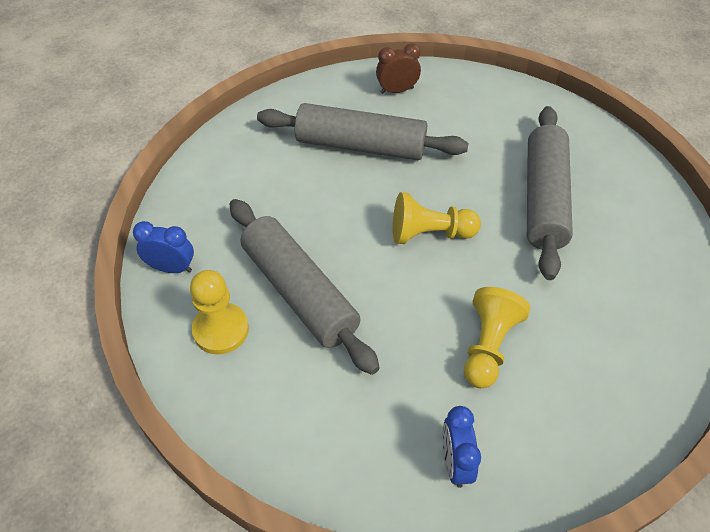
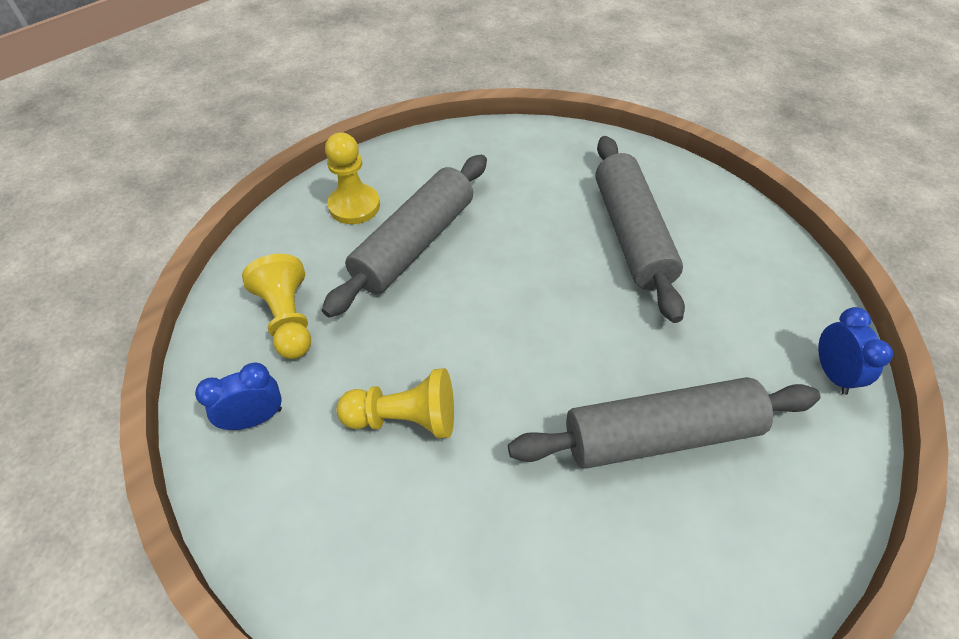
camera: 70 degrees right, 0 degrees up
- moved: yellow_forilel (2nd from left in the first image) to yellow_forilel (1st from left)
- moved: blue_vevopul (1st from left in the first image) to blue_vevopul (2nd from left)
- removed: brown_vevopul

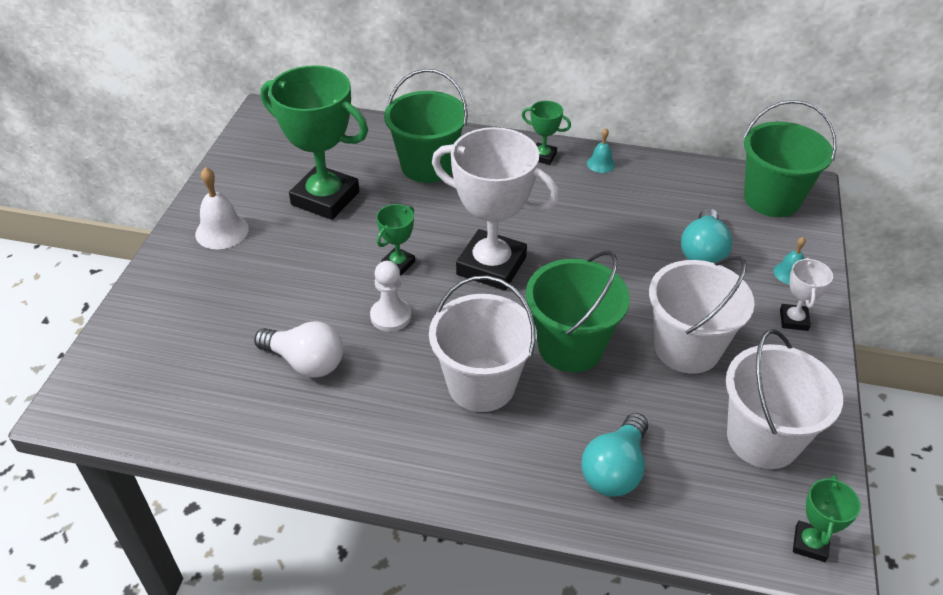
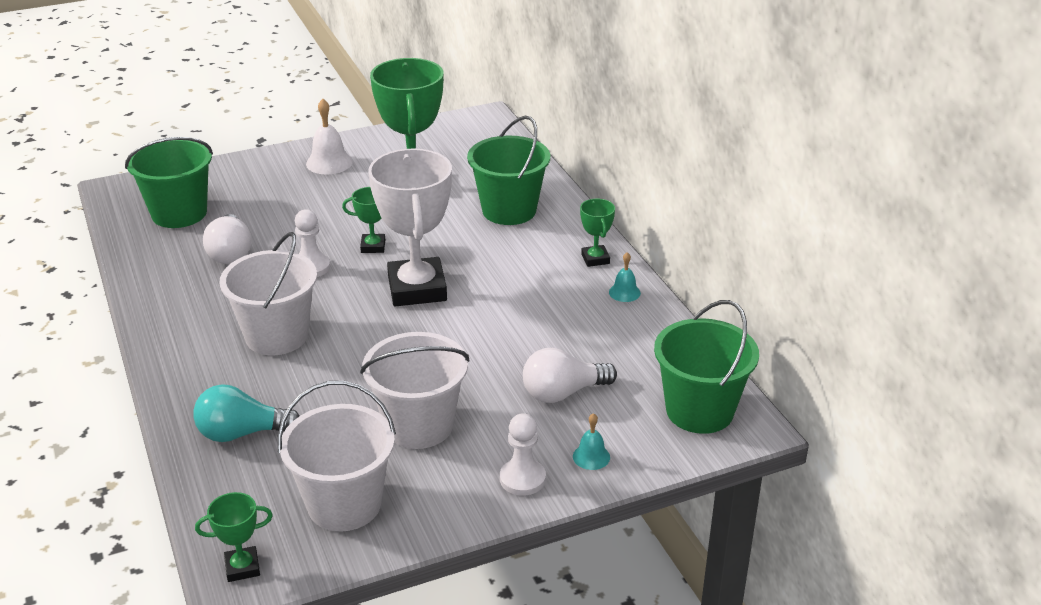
camera: 55 degrees right, 10 degrees down
- moved: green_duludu (2nd from left in the first image) to green_duludu (1st from left)
- replaced: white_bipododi (2nd from left) to white_forilel (2nd from left)
- recoloured: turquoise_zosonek (2nd from left) to white_zosonek (2nd from left)

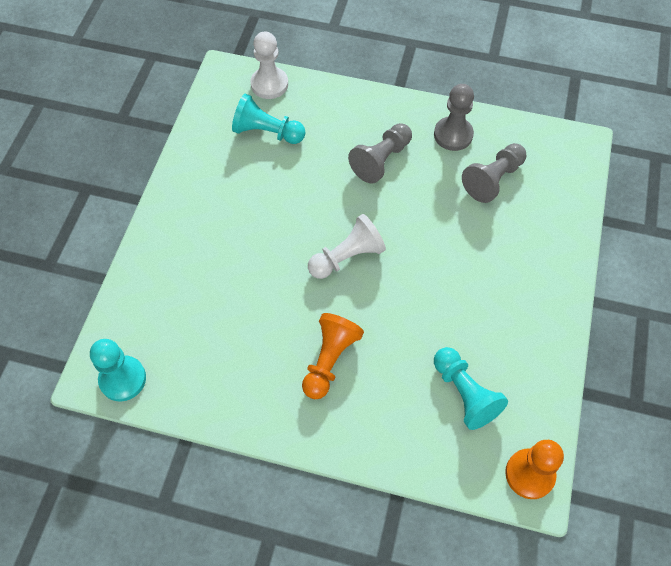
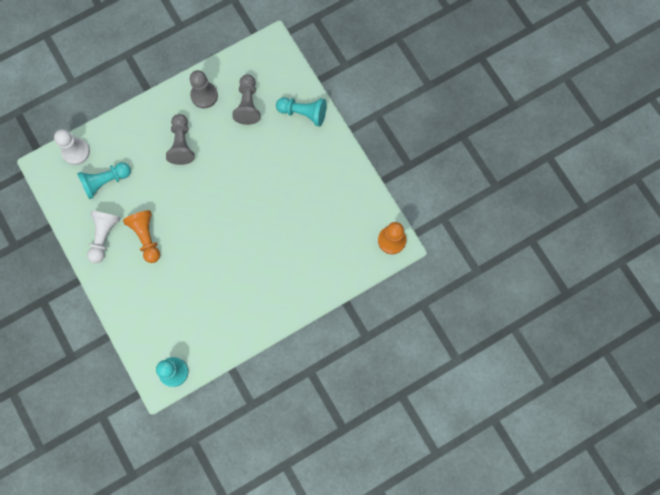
camera: 45 degrees left, 15 degrees up
- moved: white_forilel (2nd from left)
- moved: orange_forilel (1st from left)
- moved: turquoise_forilel (3rd from left)

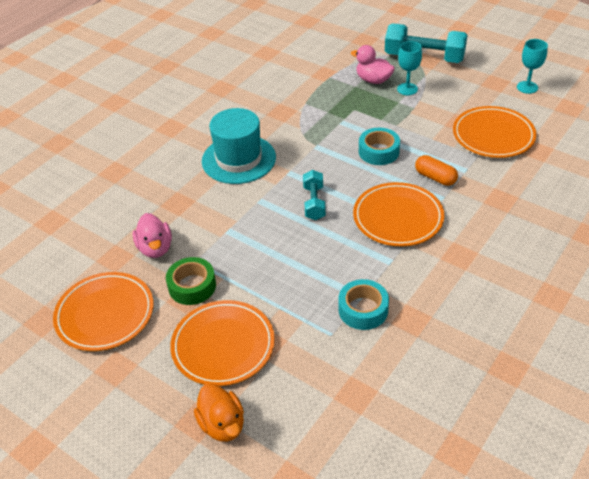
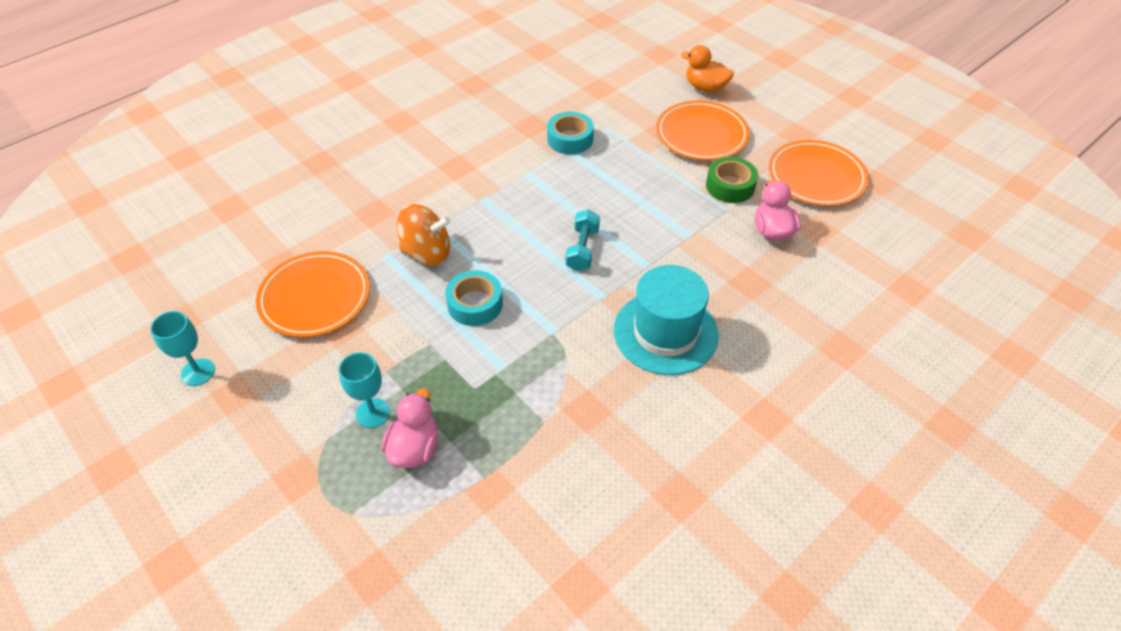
camera: 170 degrees left, 5 degrees up
- turned: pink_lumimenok (2nd from left in the first image) 120 degrees counterclockwise
- replaced: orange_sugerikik to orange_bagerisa
- turned: orange_lumimenok 45 degrees counterclockwise
- removed: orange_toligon (3rd from left)
- removed: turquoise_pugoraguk (2nd from left)

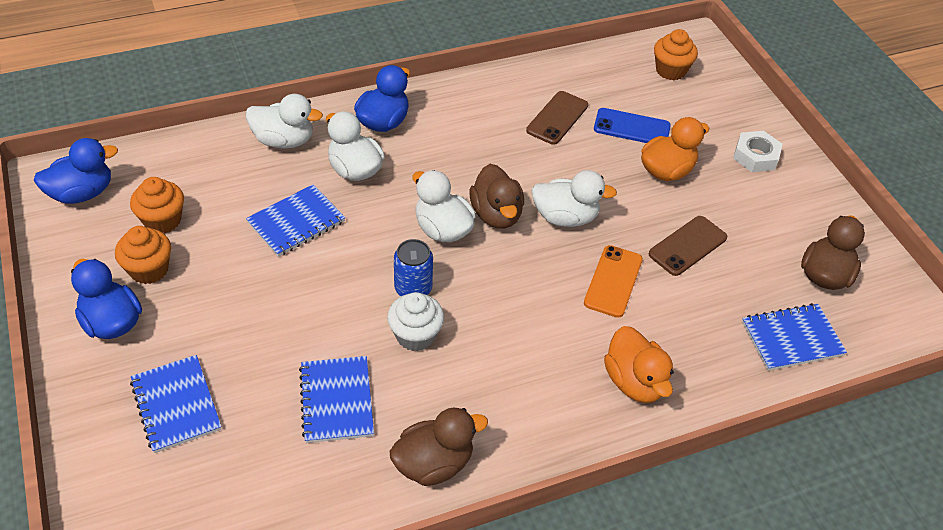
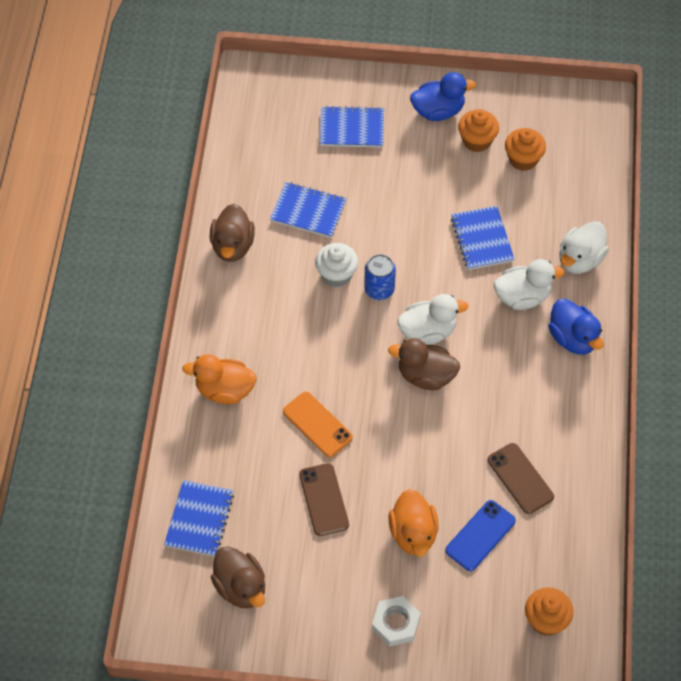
camera: 120 degrees right, 10 degrees up
- removed: blue_lumimenok (1st from left)
- removed: white_lumimenok (4th from left)

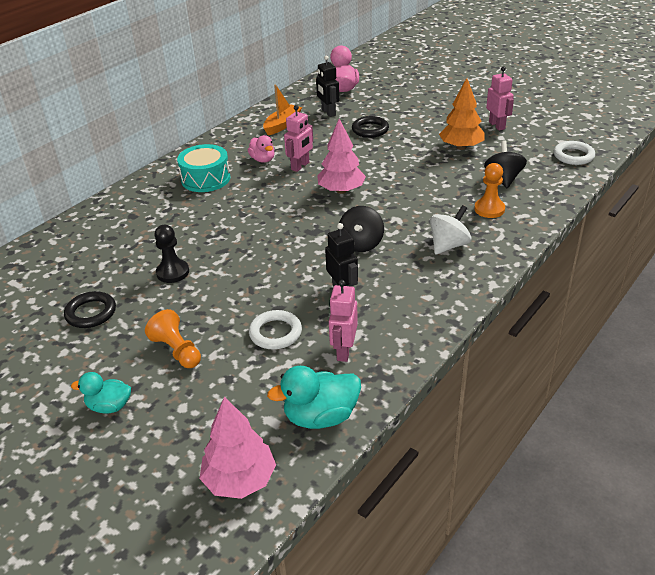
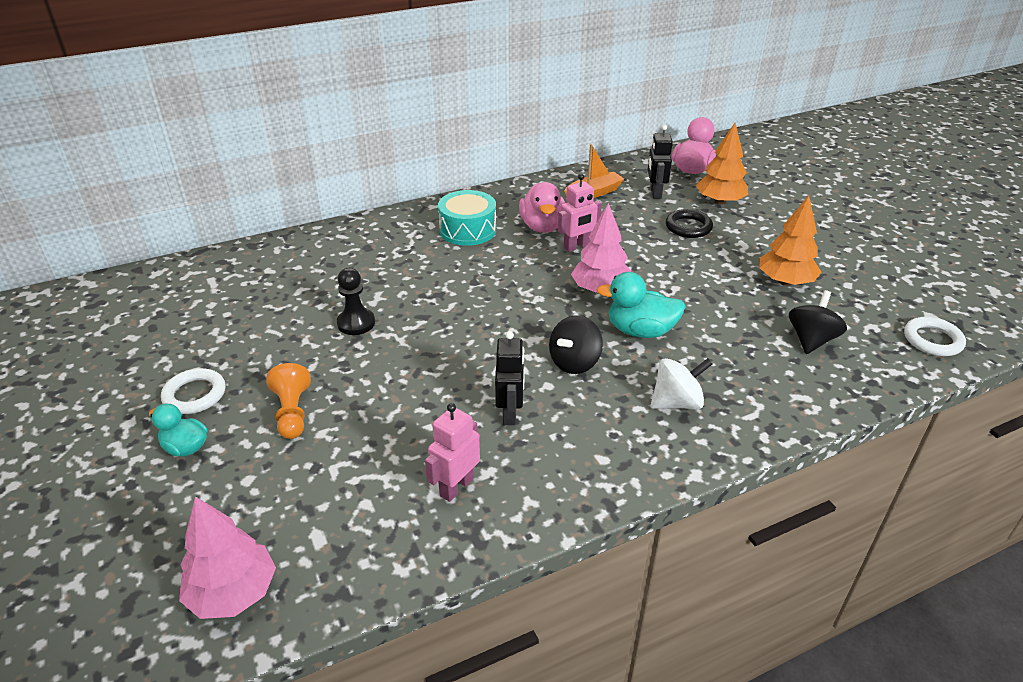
camera: 25 degrees right, 0 degrees up
- moved: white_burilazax (1st from left)
- resized: pink_lumimenok (1st from left) x1.56
- moved: turquoise_lumimenok (2nd from left)
- added: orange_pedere (1st from left)
- removed: black_burilazax (1st from left)
- removed: orange_forilel (2nd from left)
- removed: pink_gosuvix (3rd from left)

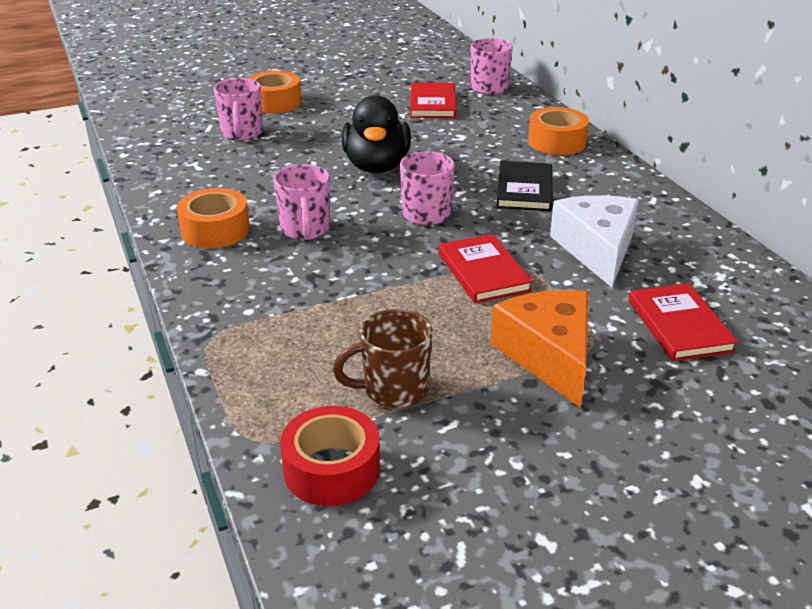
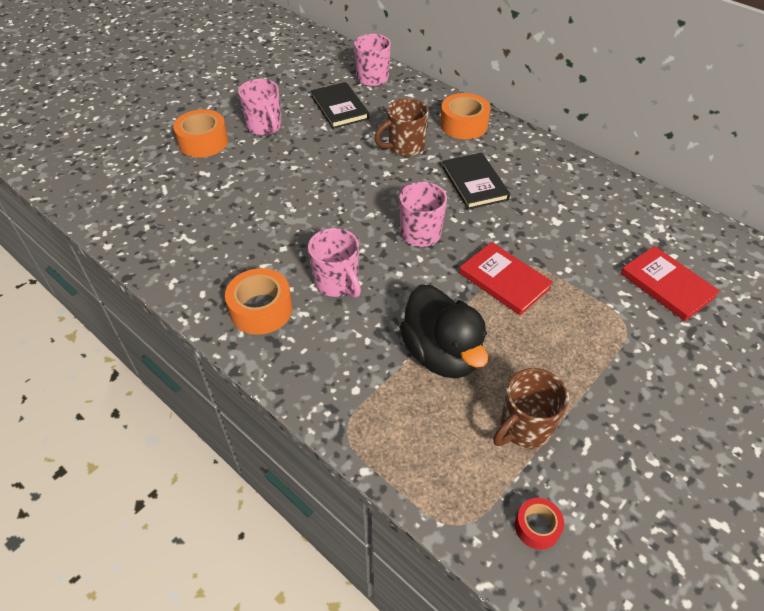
camera: 25 degrees left, 15 degrees up
- moved: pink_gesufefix (1st from left)
- recoloured: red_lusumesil (1st from left) to black_lusumesil (1st from left)
- added: brown_gesufefix (1st from left)
- moved: black_lumimenok
- resized: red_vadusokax x0.56
- removed: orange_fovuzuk
- removed: white_fovuzuk

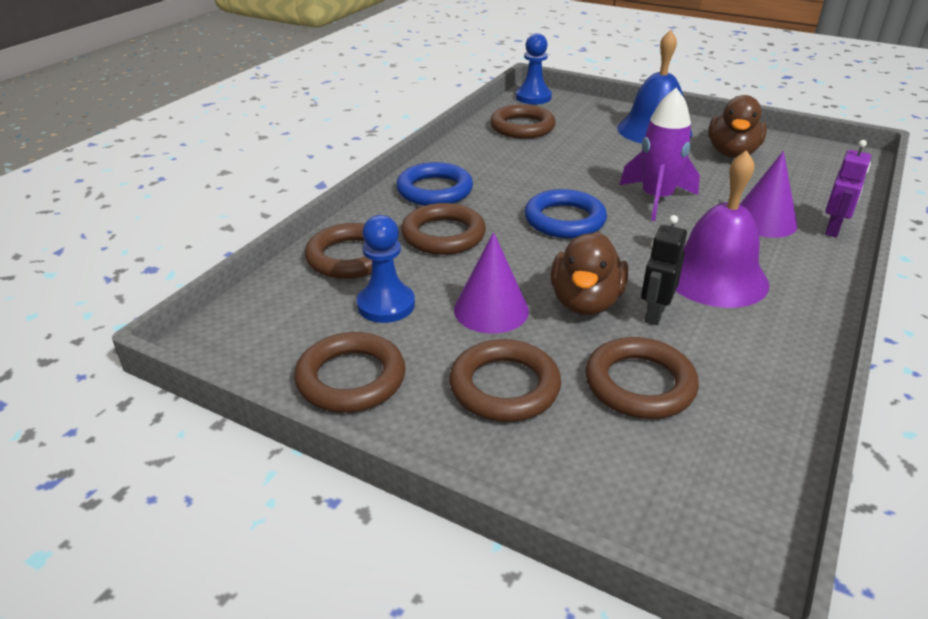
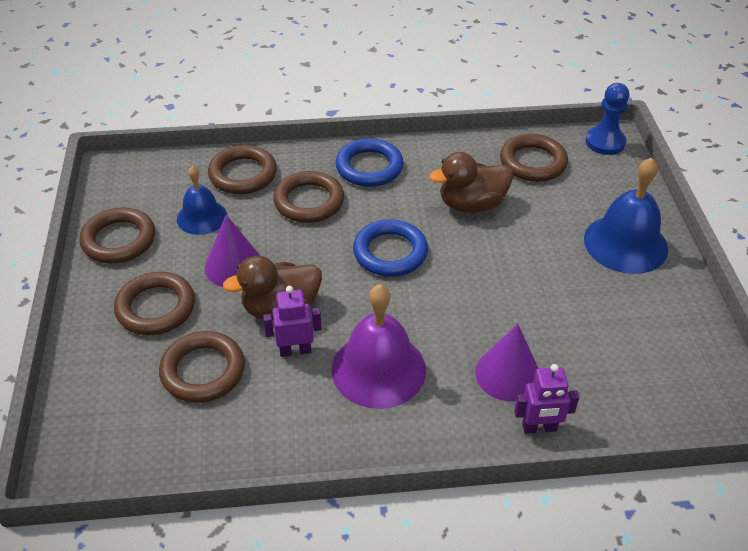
camera: 55 degrees right, 10 degrees up
- replaced: blue_forilel (1st from left) to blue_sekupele (1st from left)
- recoloured: black_gosuvix to purple_gosuvix (1st from left)
- moved: brown_lumimenok (2nd from left)
- removed: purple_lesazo

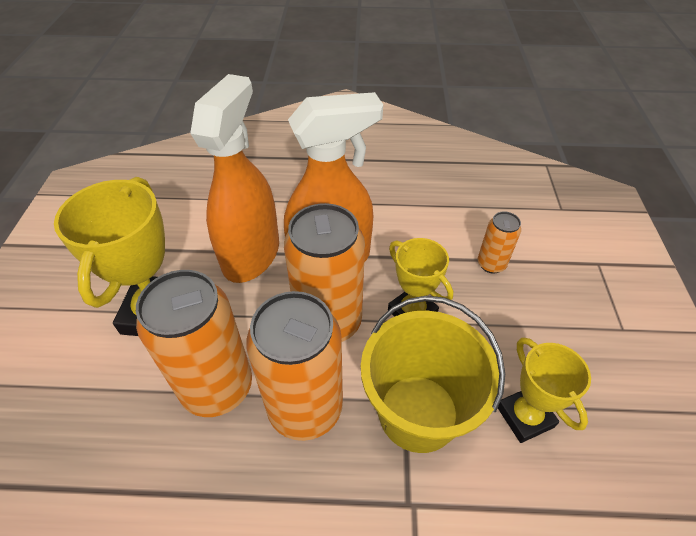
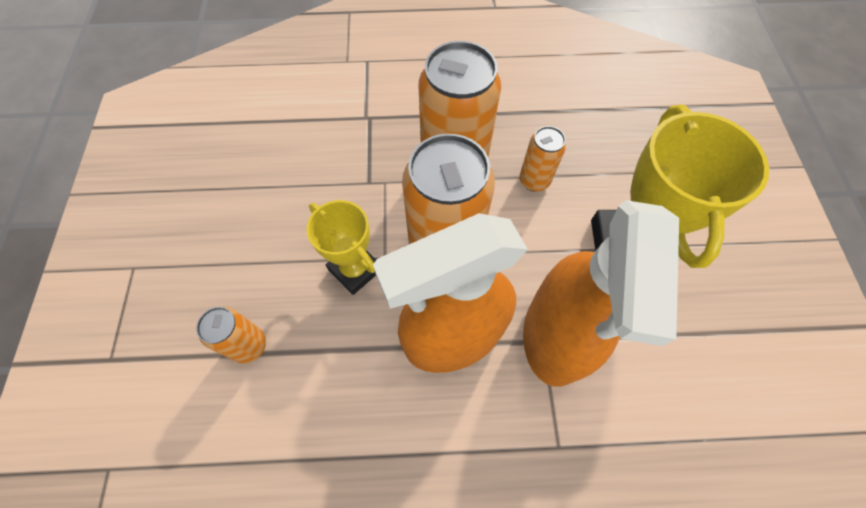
camera: 175 degrees right, 15 degrees up
- resized: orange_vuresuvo (1st from left in the first image) x0.50
- removed: yellow_duludu
- removed: yellow_bipododi (3rd from left)

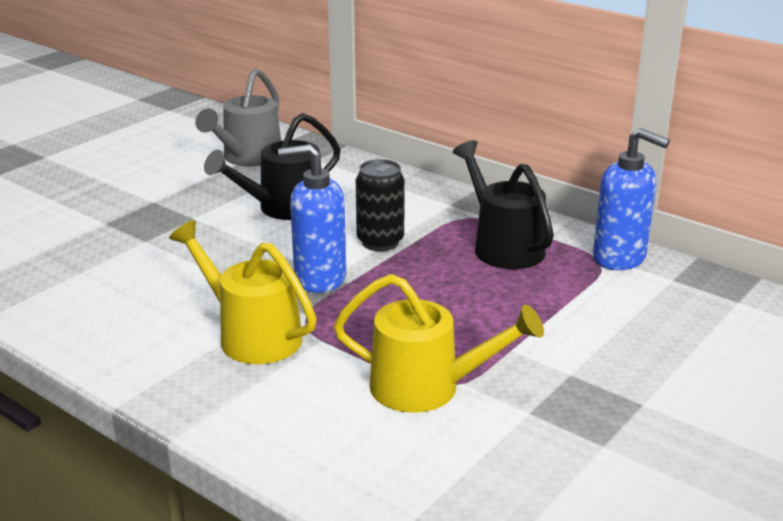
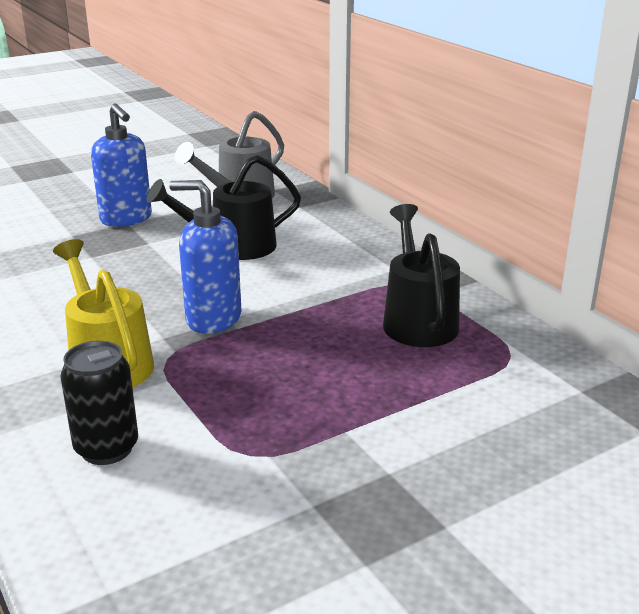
camera: 20 degrees right, 0 degrees up
- moved: black_vuresuvo
- moved: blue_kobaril (2nd from left in the first image) to blue_kobaril (1st from left)
- removed: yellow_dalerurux (2nd from left)

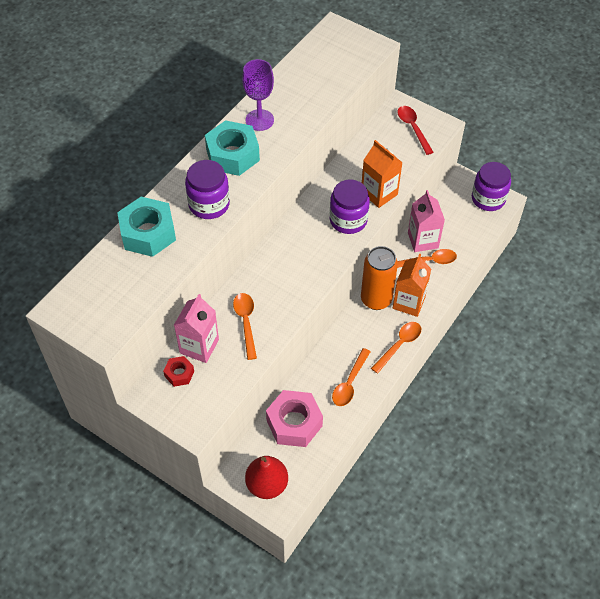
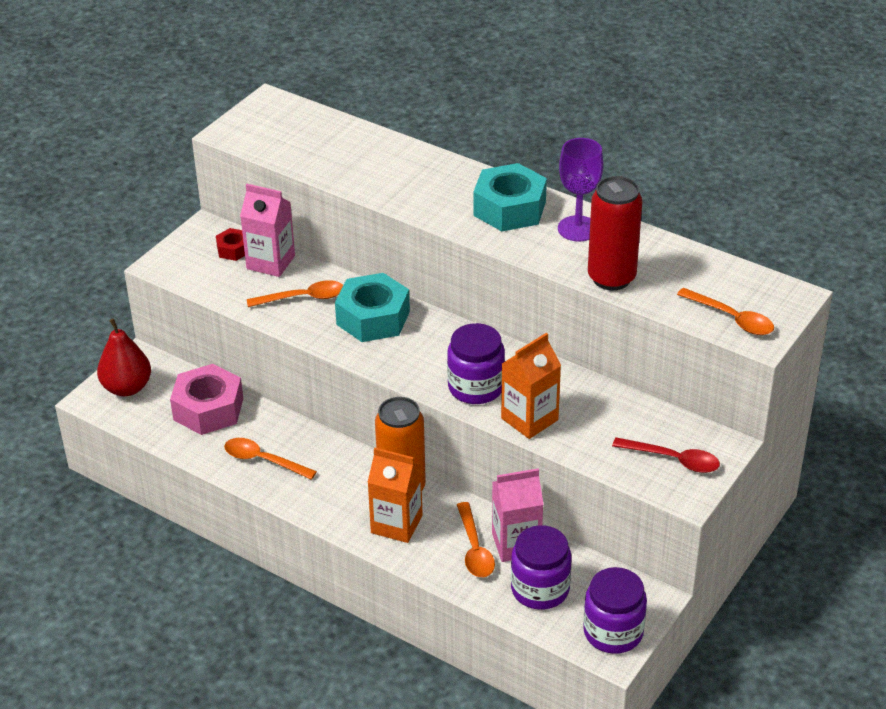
camera: 90 degrees right, 15 degrees down
- moved: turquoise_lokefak (1st from left)
- moved: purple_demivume (1st from left in the first image) to purple_demivume (2nd from left)
- added: red_vuresuvo
- turned: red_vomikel 45 degrees clockwise
- moved: orange_vomikel (3rd from left in the first image) to orange_vomikel (4th from left)

